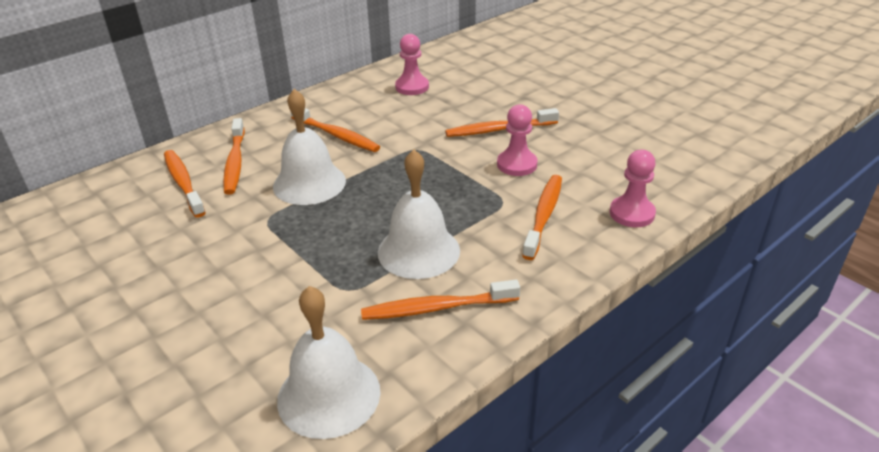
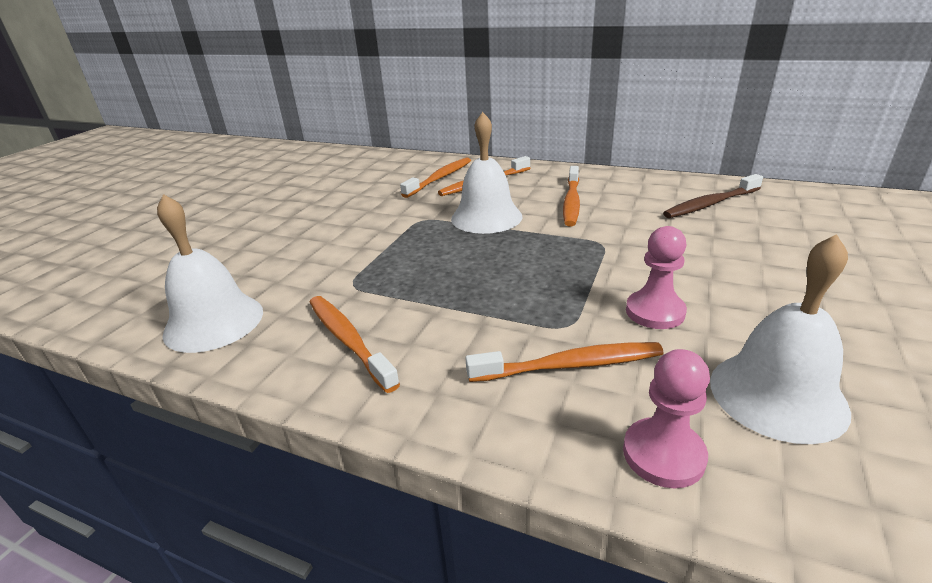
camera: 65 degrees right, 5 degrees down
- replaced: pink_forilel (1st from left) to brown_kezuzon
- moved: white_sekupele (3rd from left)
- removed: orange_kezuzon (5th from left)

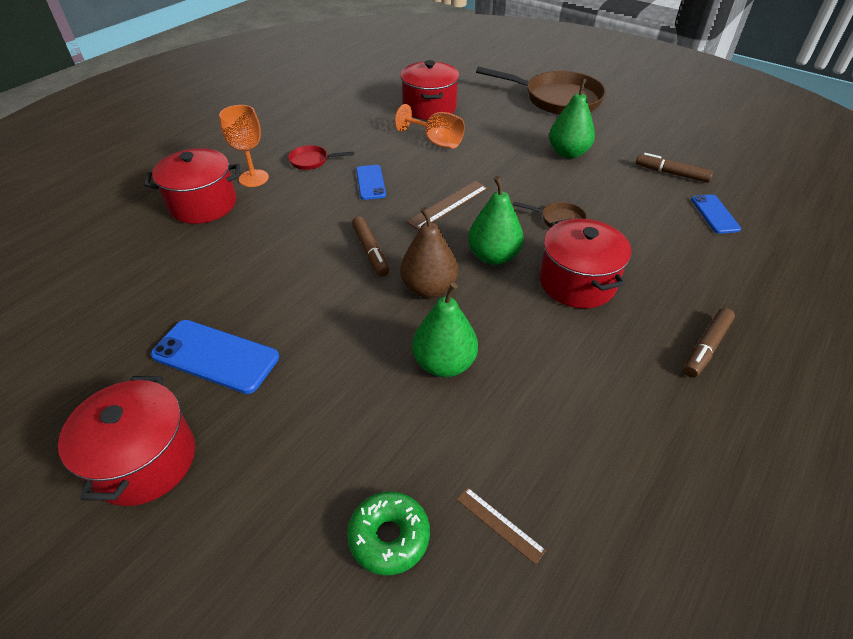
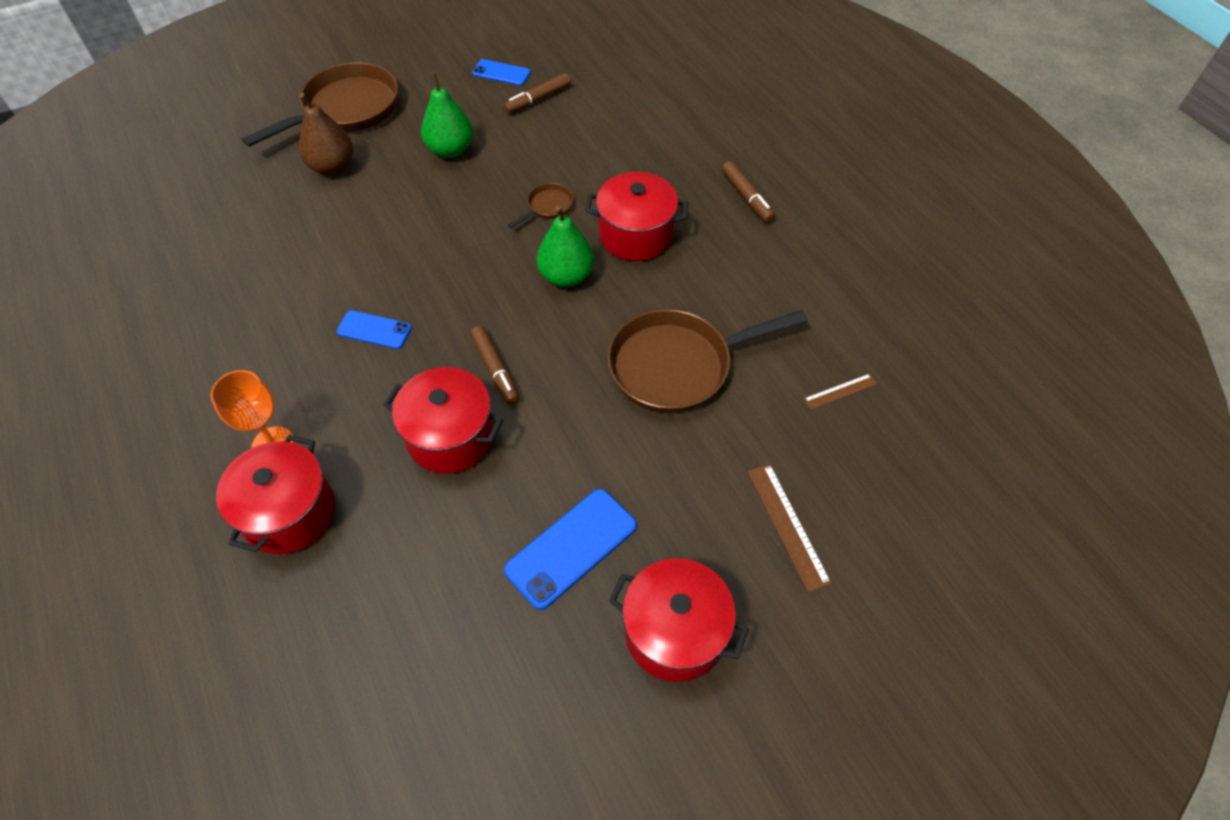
camera: 65 degrees left, 10 degrees up
- moved: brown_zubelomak
- moved: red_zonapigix (3rd from left in the first image) to red_zonapigix (2nd from left)
- turned: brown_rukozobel (1st from left) 60 degrees clockwise
- moved: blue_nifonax (3rd from left in the first image) to blue_nifonax (2nd from left)
- replaced: green_zubelomak (1st from left) to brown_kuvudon (3rd from left)
- moved: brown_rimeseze (1st from left)
- removed: red_kuvudon
- removed: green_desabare
- removed: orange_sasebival (2nd from left)

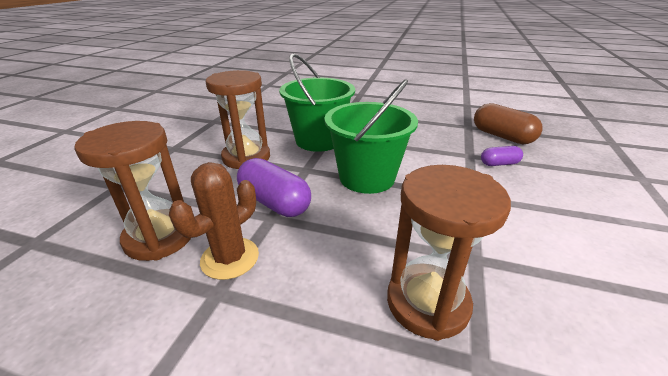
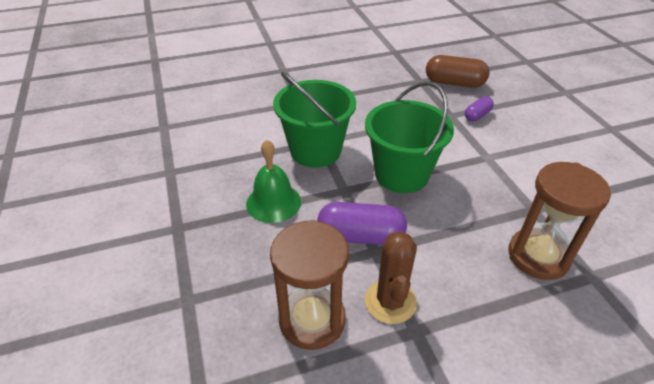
camera: 35 degrees left, 10 degrees up
- replaced: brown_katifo (2nd from left) to green_sekupele

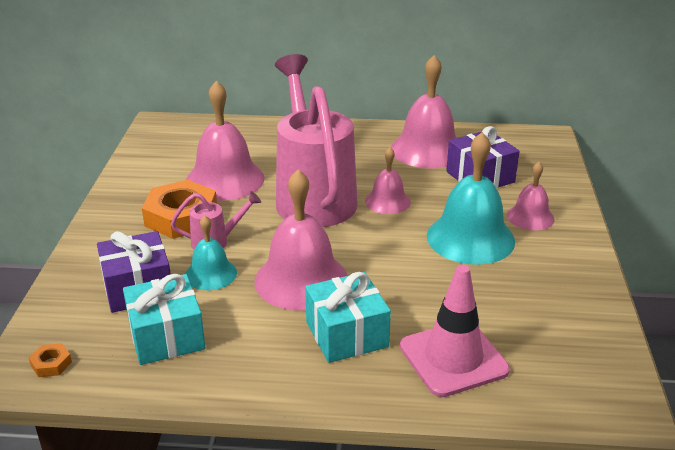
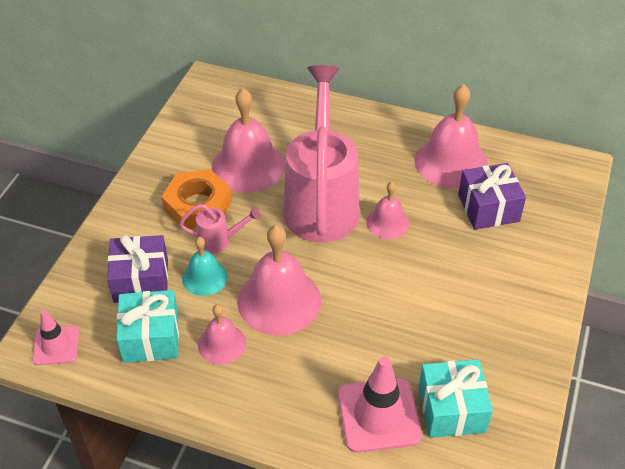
camera: 15 degrees right, 15 degrees up
- replaced: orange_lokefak (1st from left) to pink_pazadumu (1st from left)
- moved: pink_sekupele (5th from left in the first image) to pink_sekupele (1st from left)
- moved: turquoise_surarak (2nd from left)
- removed: turquoise_sekupele (2nd from left)

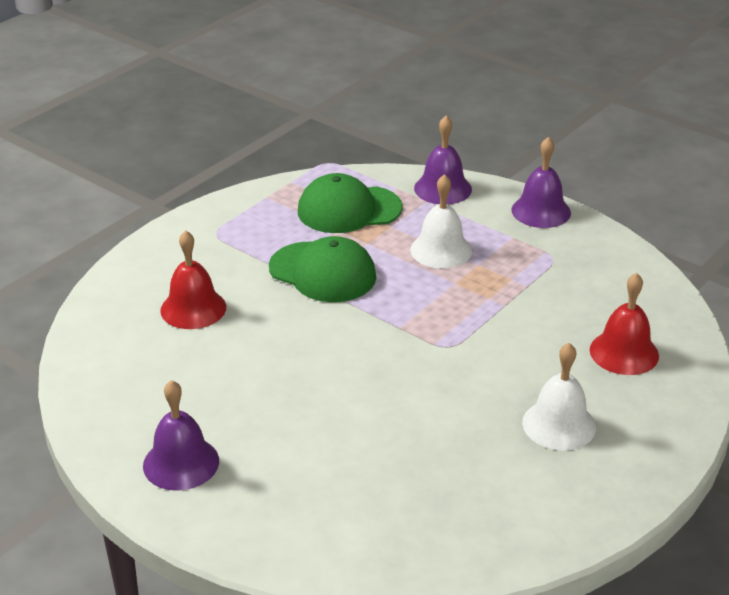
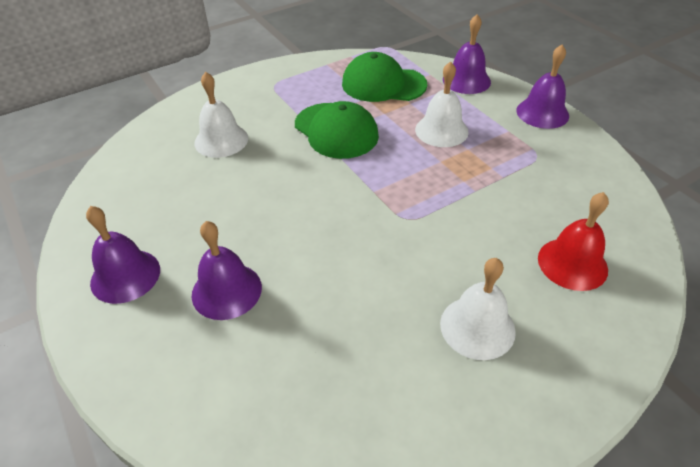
camera: 20 degrees right, 10 degrees up
- added: purple_sekupele (2nd from left)
- recoloured: red_sekupele (1st from left) to white_sekupele (1st from left)

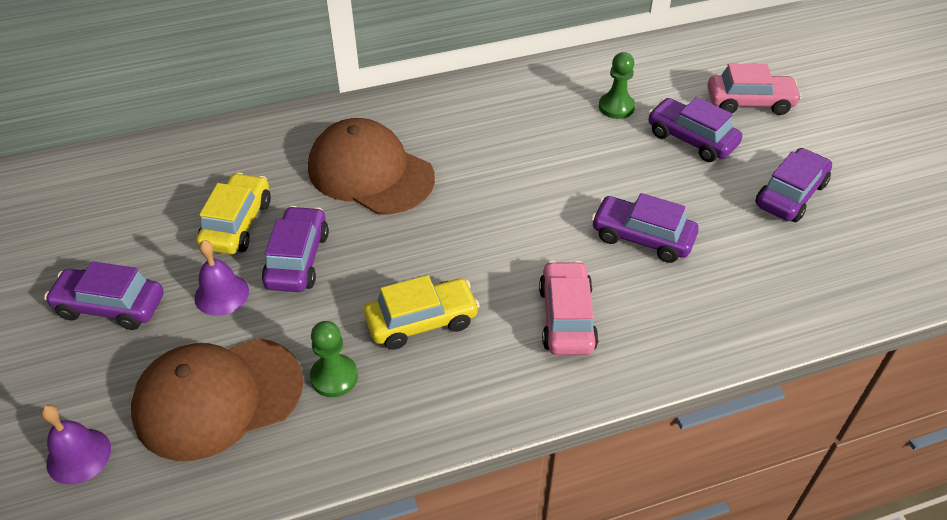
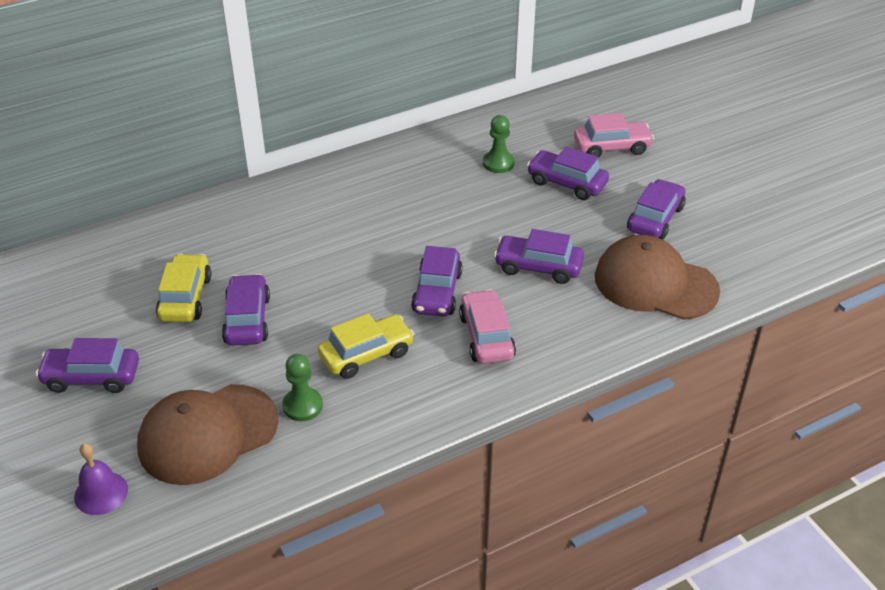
camera: 10 degrees left, 5 degrees down
- added: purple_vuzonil (3rd from left)
- moved: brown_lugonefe (2nd from left)
- removed: purple_sekupele (2nd from left)

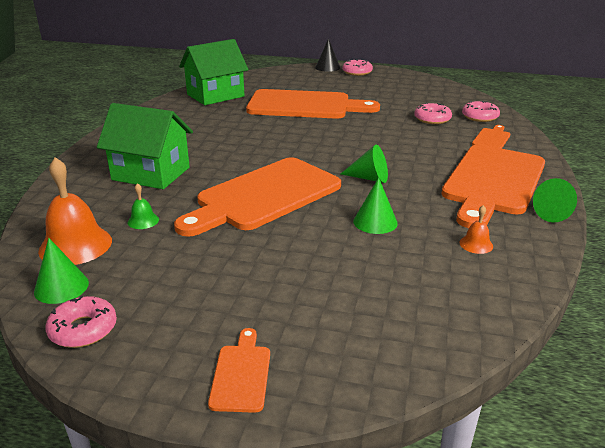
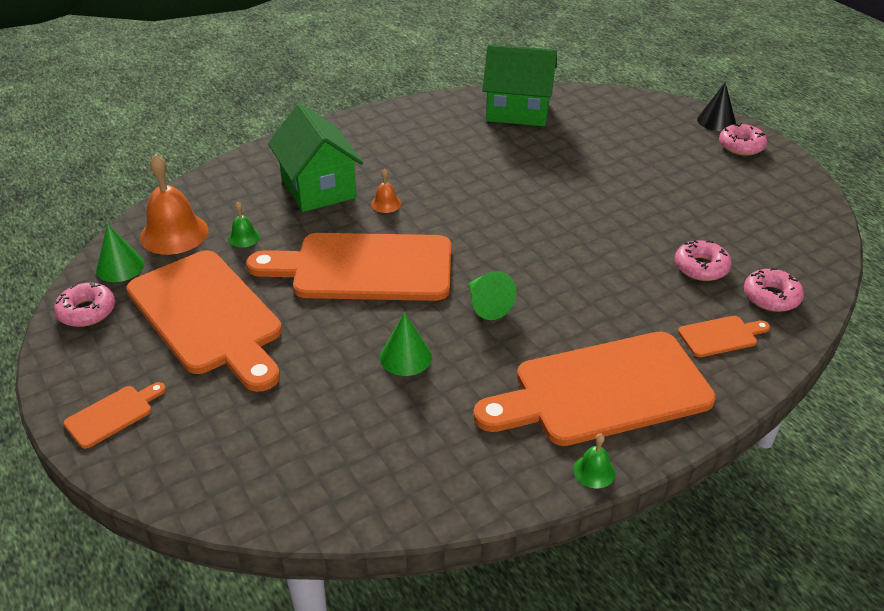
camera: 45 degrees right, 10 degrees up
- moved: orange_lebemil (3rd from left in the first image) to orange_lebemil (2nd from left)
- moved: orange_sekupele (2nd from left)
- replaced: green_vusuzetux (4th from left) to green_sekupele (2nd from left)

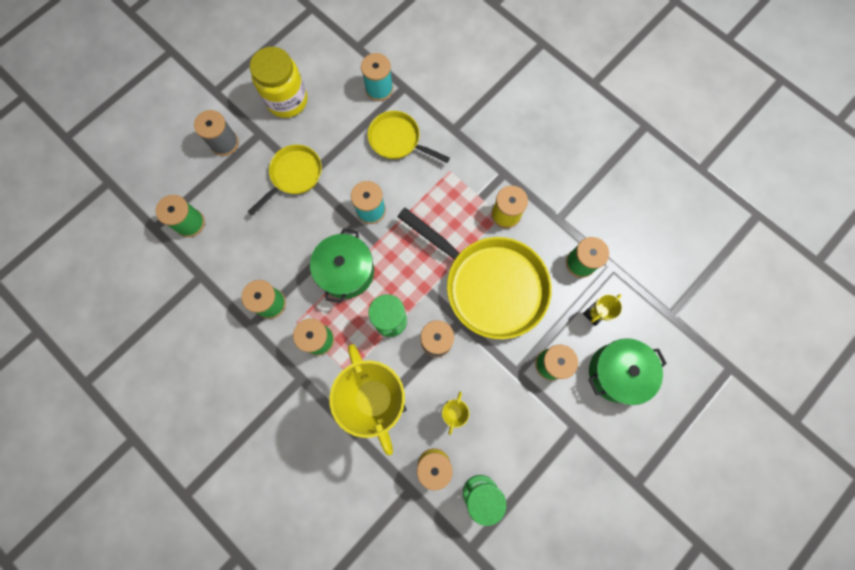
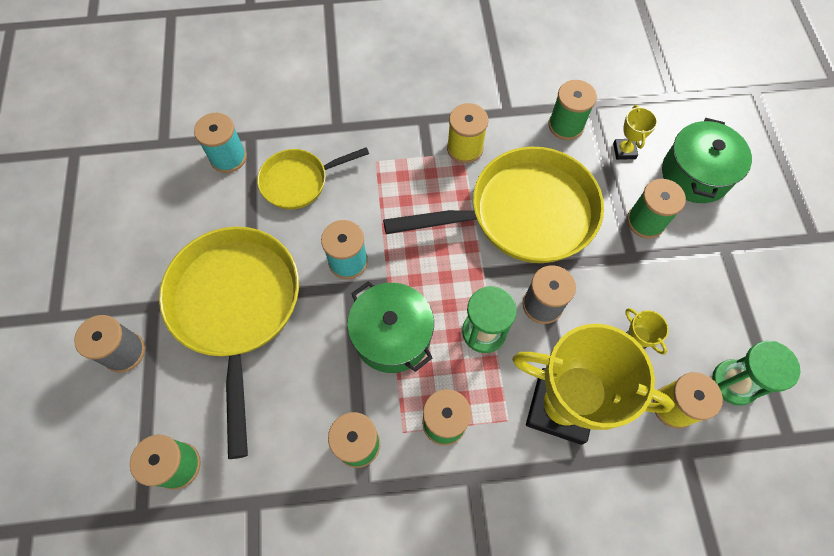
camera: 50 degrees left, 10 degrees down
- resized: yellow_kuvudon (1st from left) x1.85
- removed: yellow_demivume

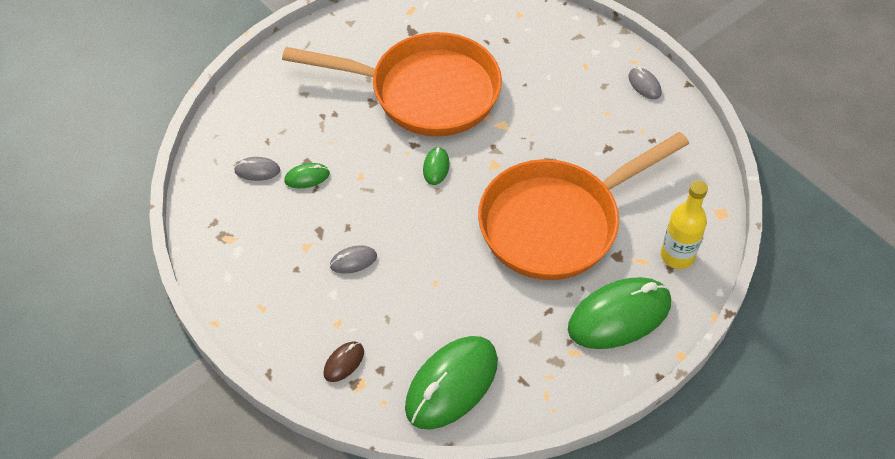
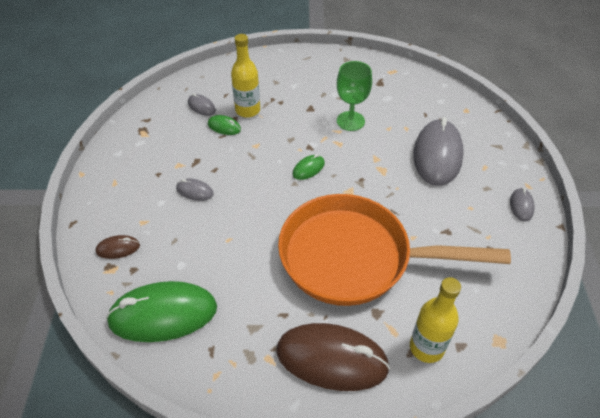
camera: 40 degrees right, 5 degrees down
- added: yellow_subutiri (1st from left)
- recoloured: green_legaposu (4th from left) to brown_legaposu (2nd from left)
- replaced: orange_kuvudon (1st from left) to green_sasebival
- added: grey_legaposu (3rd from left)

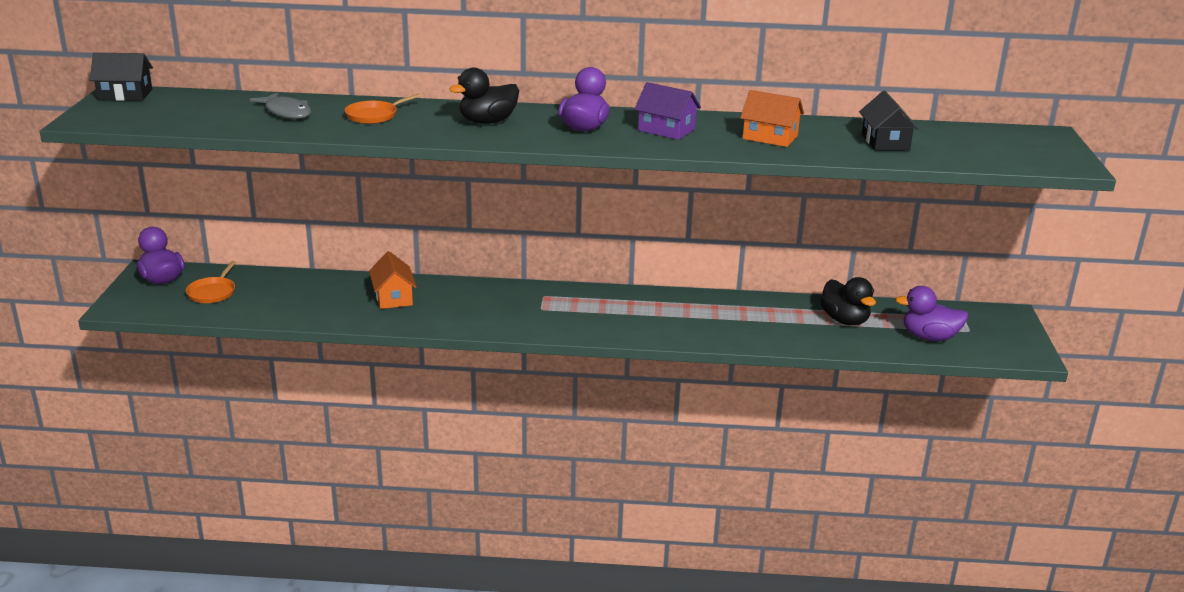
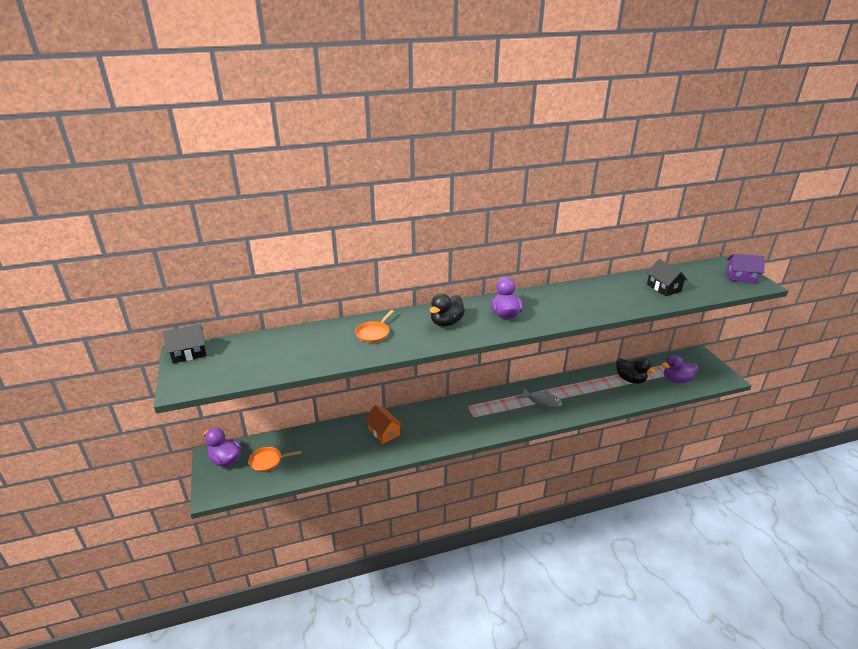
camera: 20 degrees left, 5 degrees up
- turned: orange_kuvudon (1st from left) 90 degrees clockwise
- moved: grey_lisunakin
- moved: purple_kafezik
- removed: orange_kafezik (2nd from left)

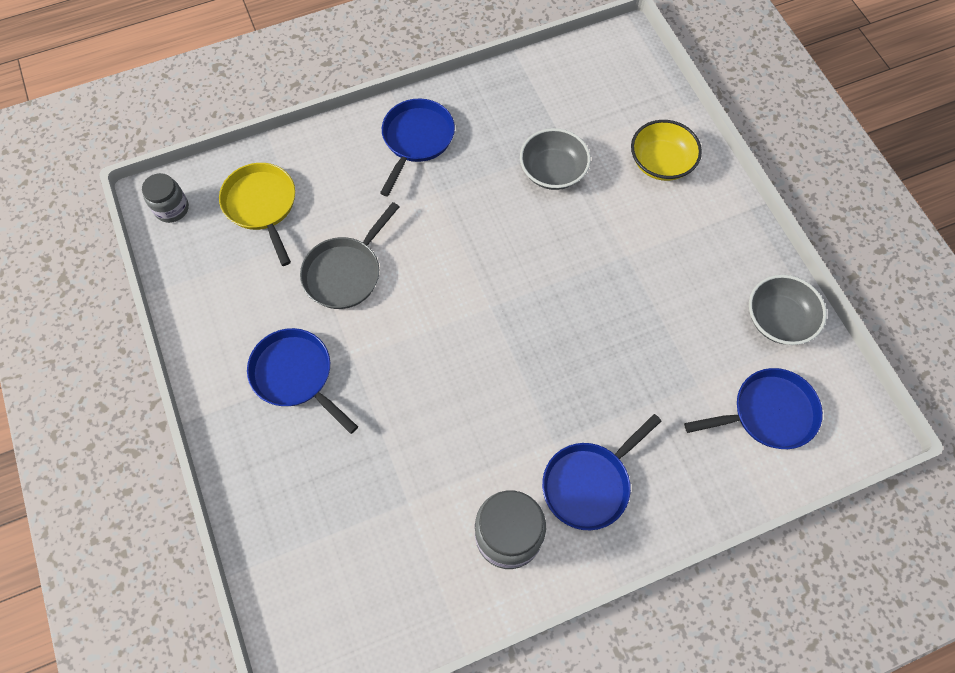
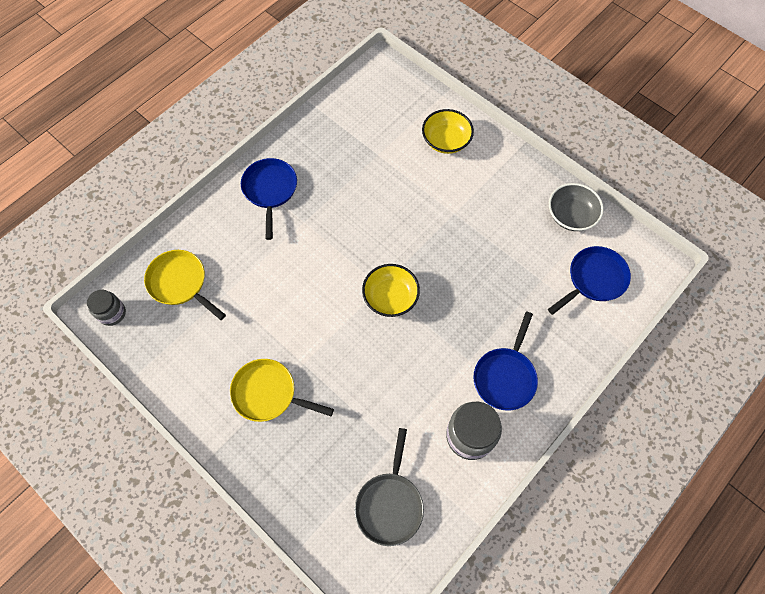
camera: 25 degrees left, 0 degrees up
- recoloured: blue_kuvudon (1st from left) to yellow_kuvudon (2nd from left)
- moved: grey_kuvudon
- added: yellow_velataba (1st from left)
- removed: grey_velataba (1st from left)

